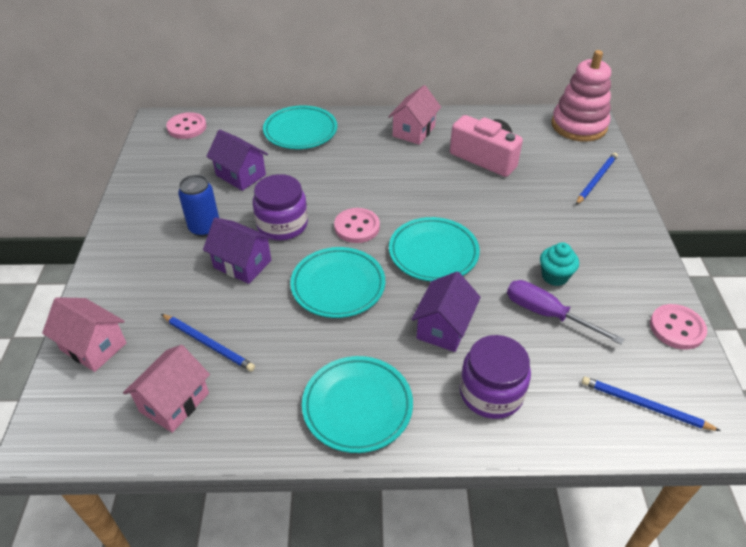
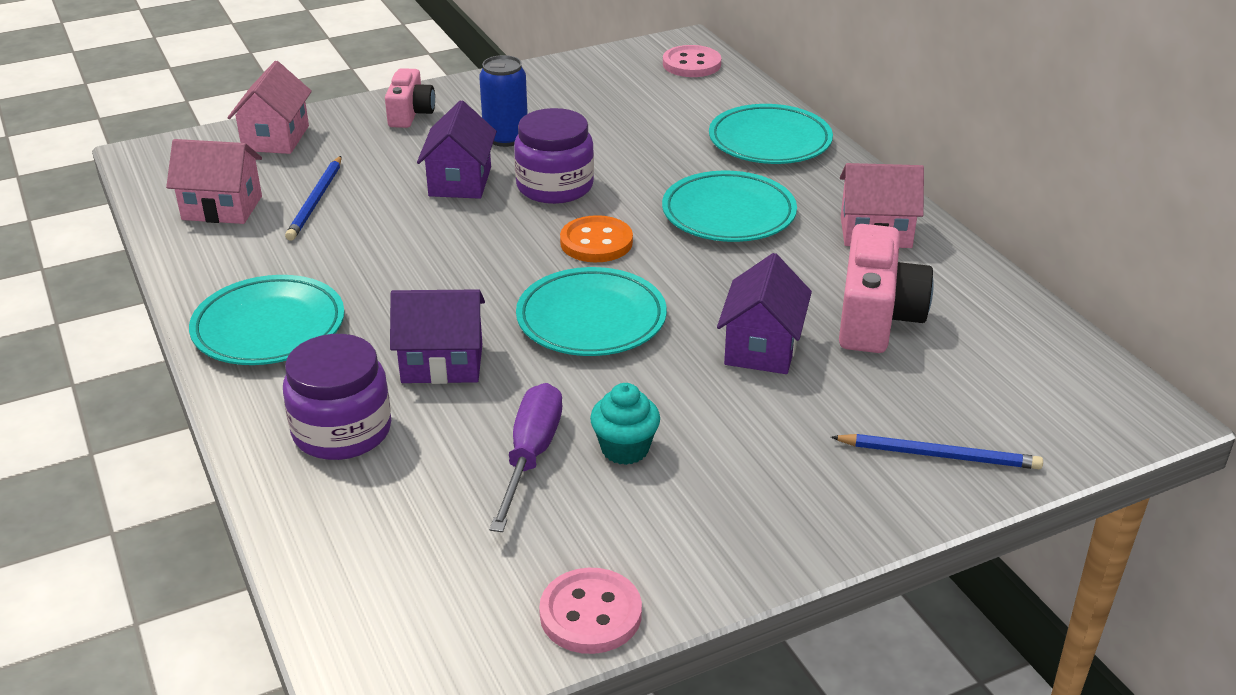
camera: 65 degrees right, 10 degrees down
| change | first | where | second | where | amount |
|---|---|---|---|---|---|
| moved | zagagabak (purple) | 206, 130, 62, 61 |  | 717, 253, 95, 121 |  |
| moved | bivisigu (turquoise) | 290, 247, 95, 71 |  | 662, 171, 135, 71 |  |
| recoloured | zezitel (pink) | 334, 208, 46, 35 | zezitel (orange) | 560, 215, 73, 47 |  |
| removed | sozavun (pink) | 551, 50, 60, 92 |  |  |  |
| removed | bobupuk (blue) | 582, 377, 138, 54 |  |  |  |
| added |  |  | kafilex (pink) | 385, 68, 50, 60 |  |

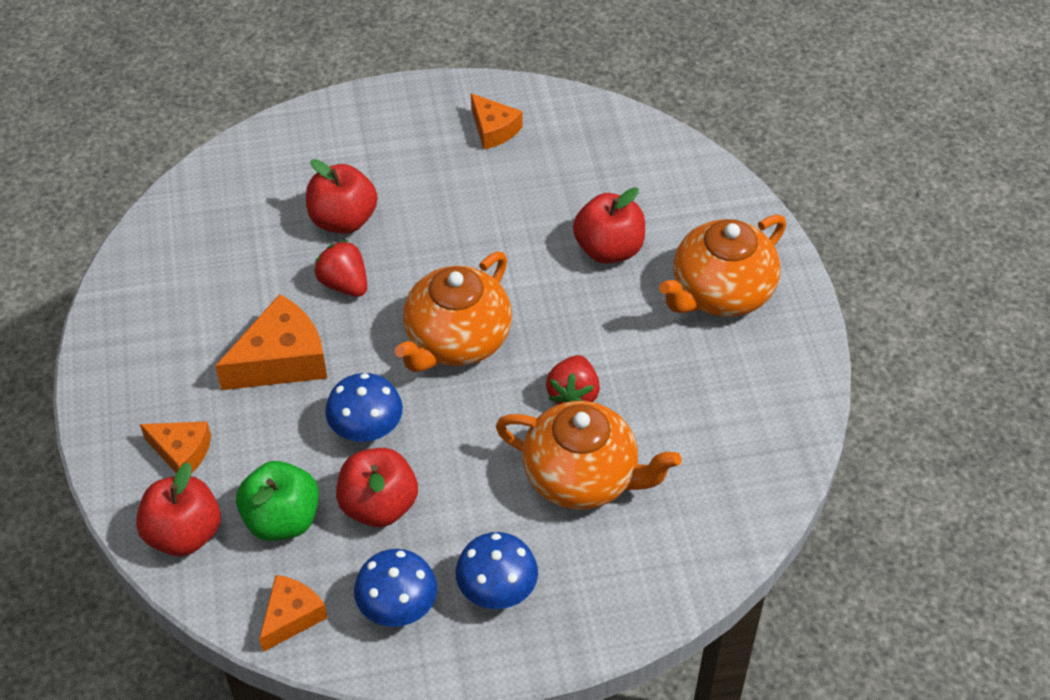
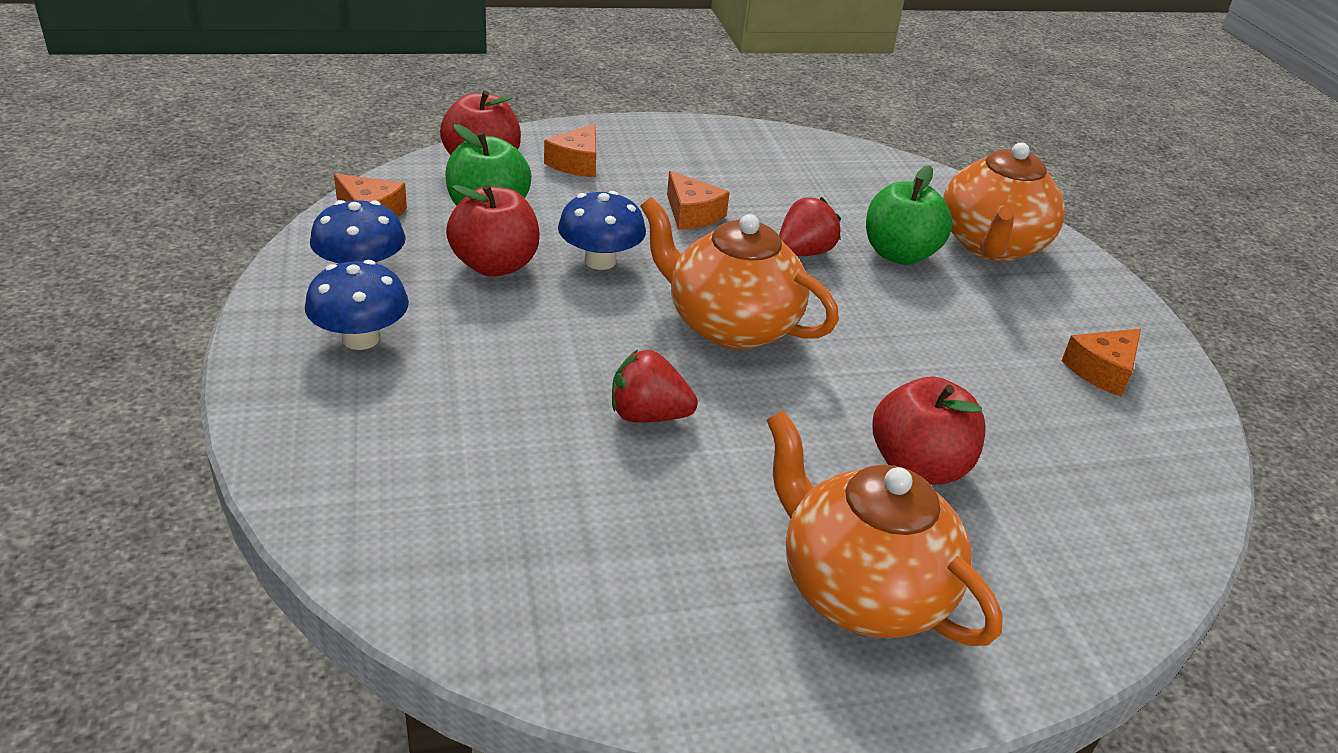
camera: 85 degrees right, 15 degrees down
| change | first | where | second | where | amount |
|---|---|---|---|---|---|
| resized | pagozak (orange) | 215, 294, 112, 96 |  | 667, 171, 63, 59 | x0.61 |
| recoloured | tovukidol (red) | 306, 159, 72, 75 | tovukidol (green) | 866, 165, 87, 100 |  |
| moved | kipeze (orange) | 496, 401, 185, 109 |  | 943, 143, 122, 118 |  |

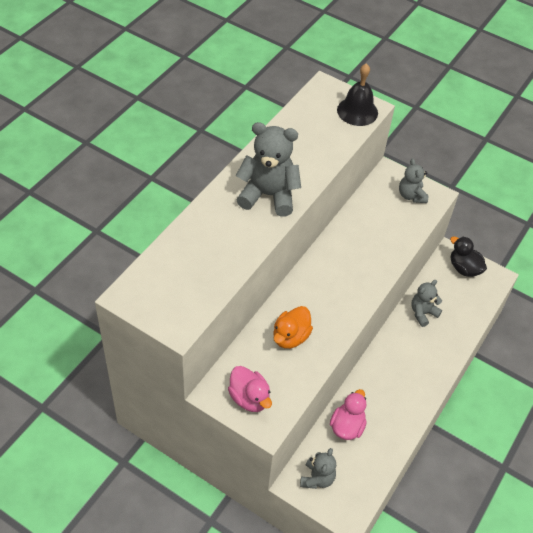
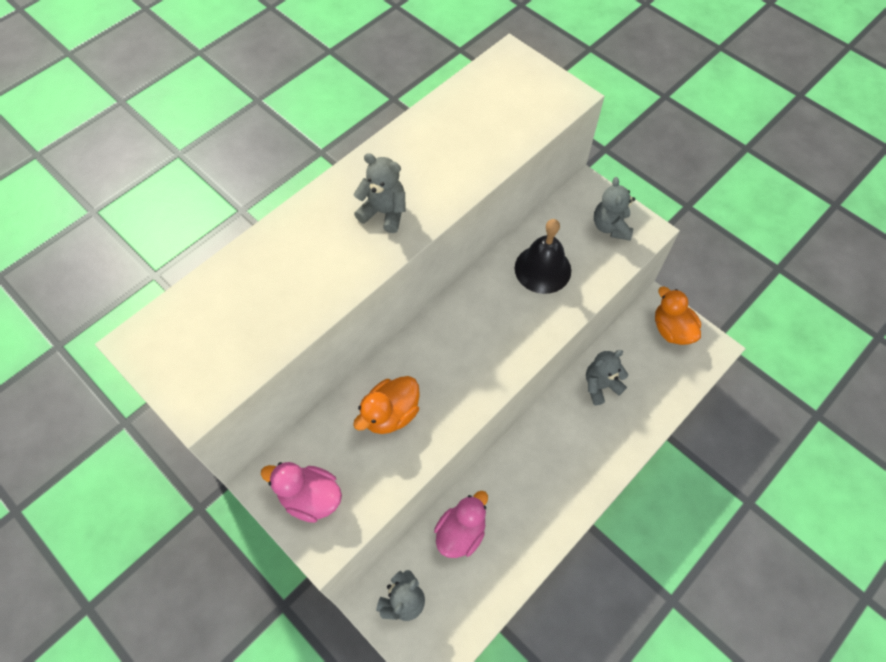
camera: 15 degrees right, 10 degrees up
| change | first | where | second | where | amount |
|---|---|---|---|---|---|
| turned | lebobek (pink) | 228, 366, 44, 46 |  | 261, 462, 81, 61 | 135 degrees clockwise |
| resized | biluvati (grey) | 236, 122, 65, 95 |  | 353, 153, 53, 80 | x0.58 |
| moved | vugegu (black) | 337, 64, 41, 62 |  | 515, 219, 56, 75 |  |
| recoloured | lebobek (black) | 450, 236, 37, 41 | lebobek (orange) | 655, 286, 46, 59 |  |

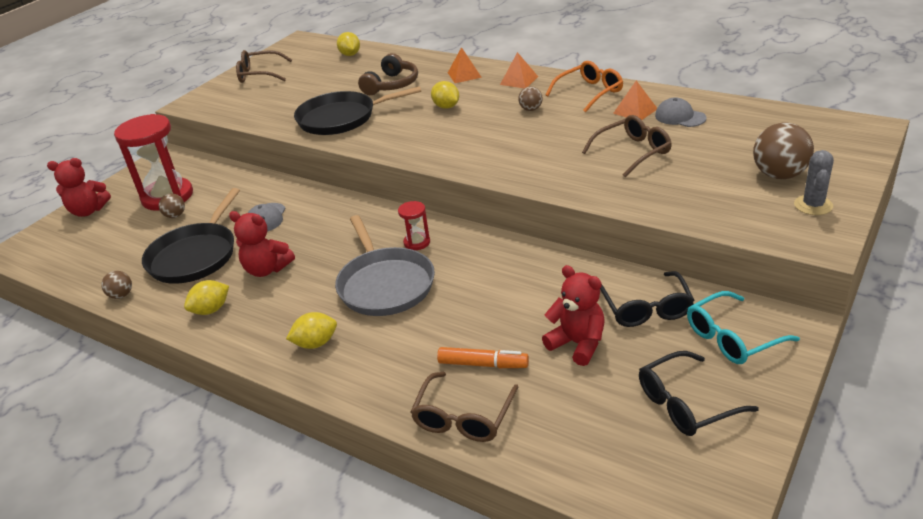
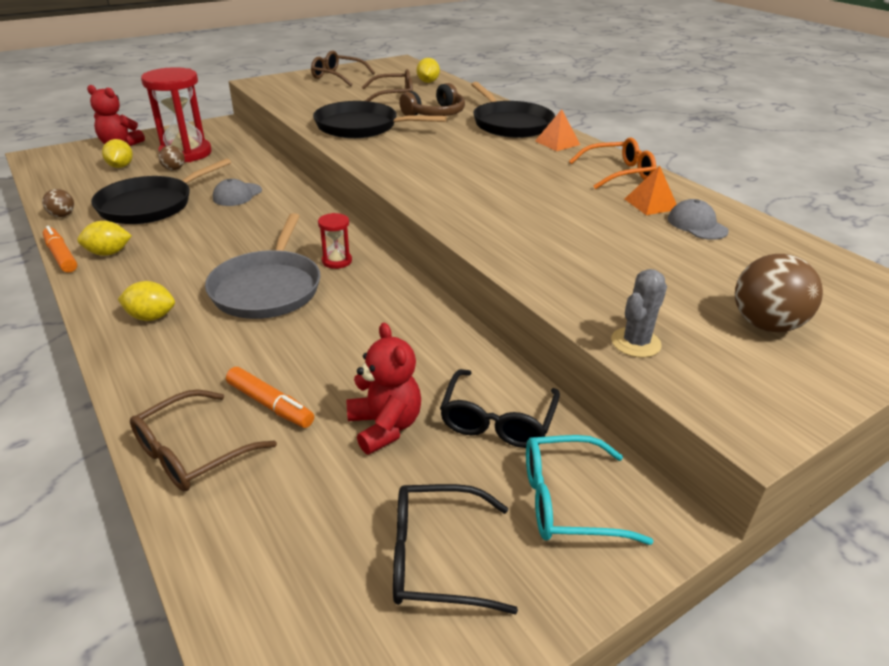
camera: 20 degrees right, 0 degrees up
| change | first | where | second | where | amount |
|---|---|---|---|---|---|
| removed | biluvati (red) | 229, 211, 66, 66 |  |  |  |
| moved | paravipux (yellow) | 431, 81, 28, 28 |  | 102, 139, 31, 29 |  |
| replaced | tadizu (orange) | 448, 47, 34, 36 | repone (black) | 471, 82, 84, 56 |  |
| removed | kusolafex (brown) | 518, 86, 25, 25 |  |  |  |
| moved | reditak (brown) | 582, 115, 90, 62 |  | 361, 69, 52, 32 |  |
| moved | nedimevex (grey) | 794, 150, 40, 65 |  | 611, 269, 56, 89 |  |
| added |  |  | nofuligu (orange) | 42, 226, 35, 47 |  |

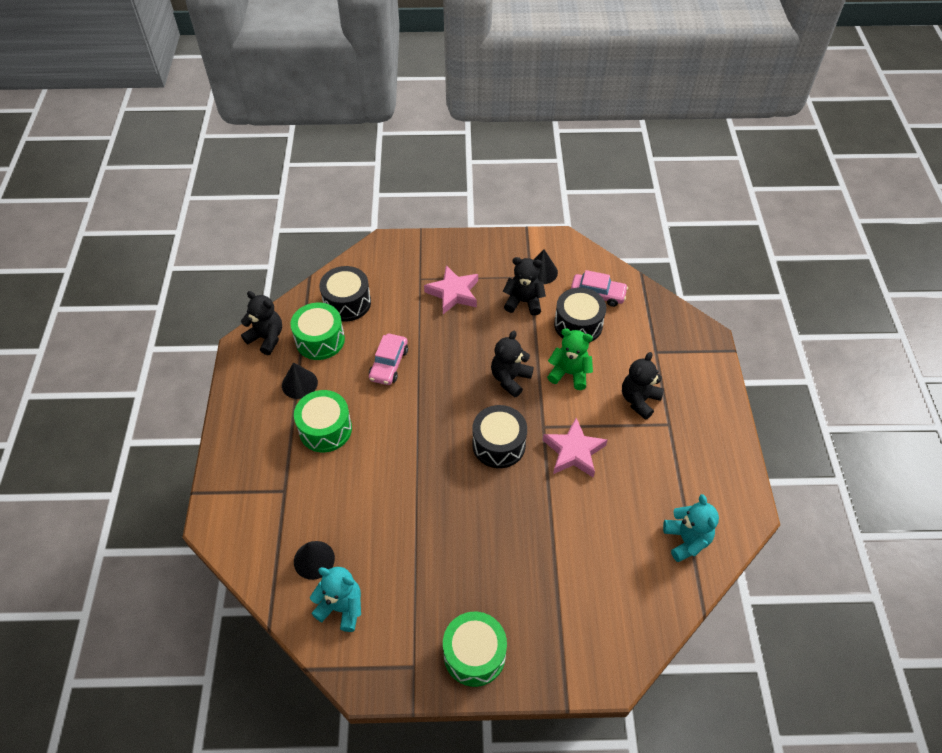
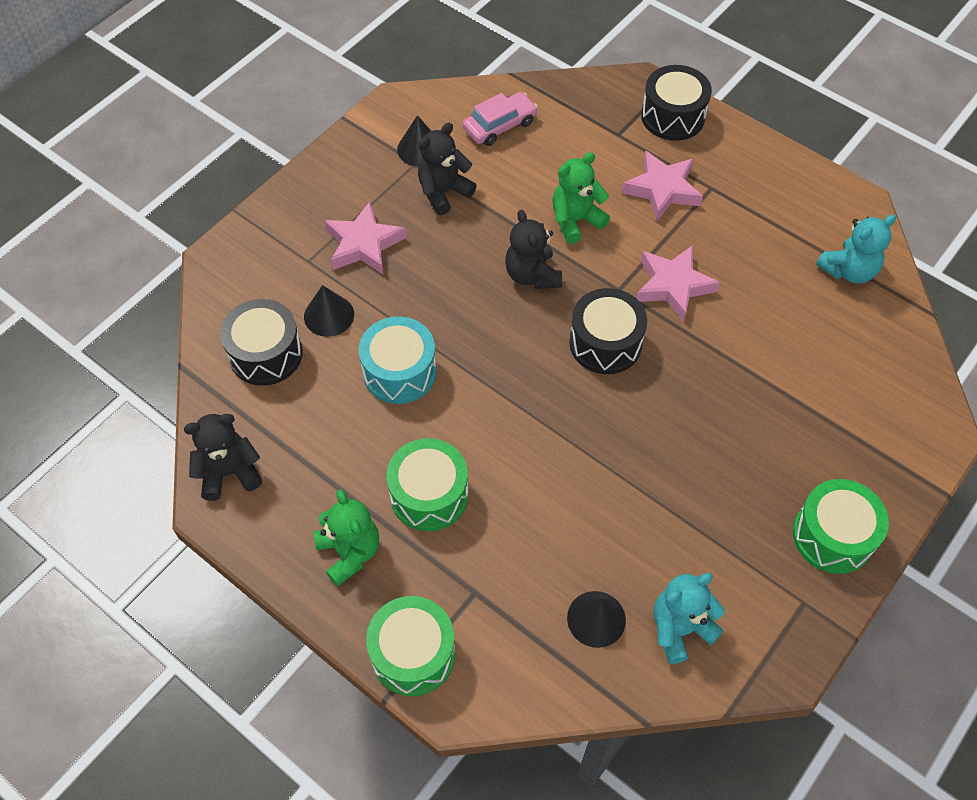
camera: 50 degrees left, 5 degrees up
| change | first | where | second | where | amount |
|---|---|---|---|---|---|
| moved | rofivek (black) | 282, 362, 36, 37 |  | 304, 285, 50, 52 |  |
| moved | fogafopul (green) | 290, 303, 55, 57 |  | 366, 596, 90, 100 |  |
| replaced | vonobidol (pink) | 369, 334, 39, 51 | fogafopul (turquoise) | 359, 316, 78, 88 |  |
| moved | fogafopul (black) | 554, 287, 52, 56 |  | 641, 65, 71, 76 |  |
| replaced | biluvati (black) | 622, 352, 42, 68 | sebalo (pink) | 622, 151, 81, 70 |  |
| turned | biluvati (turquoise) | 663, 494, 56, 68 |  | 816, 214, 80, 69 | 120 degrees clockwise |
| added |  |  | biluvati (green) | 314, 489, 65, 98 |  |

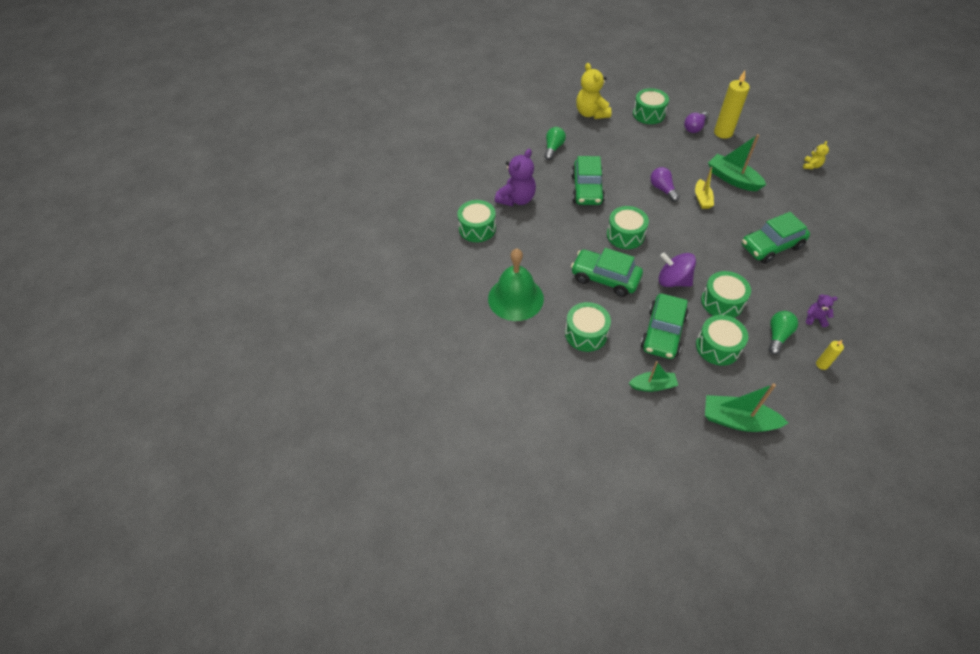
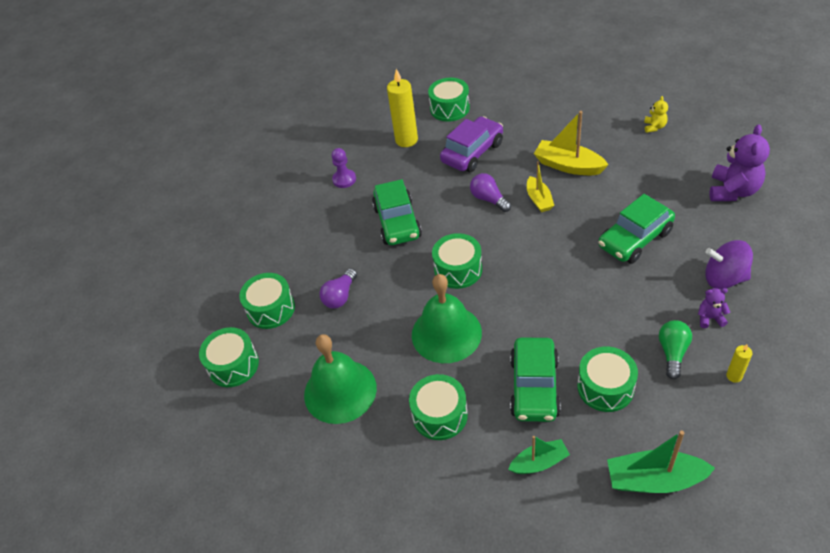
camera: 10 degrees left, 5 degrees down
| change | first | where | second | where | amount |
|---|---|---|---|---|---|
| moved | biluvati (purple) | 495, 149, 41, 57 |  | 709, 124, 61, 77 |  |
| replaced | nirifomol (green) | 544, 127, 22, 33 | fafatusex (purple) | 331, 148, 25, 40 |  |
| replaced | vonobidol (green) | 571, 248, 72, 49 | vugegu (green) | 412, 274, 70, 89 |  |
| removed | biluvati (yellow) | 576, 63, 36, 56 |  |  |  |
| moved | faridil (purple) | 658, 253, 38, 34 |  | 705, 240, 48, 49 |  |
| moved | nirifomol (purple) | 684, 112, 25, 21 |  | 320, 268, 37, 41 |  |
| moved | fogafopul (green) | 701, 271, 50, 47 |  | 199, 327, 60, 60 |  |
| recoloured | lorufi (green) | 708, 134, 58, 57 | lorufi (yellow) | 534, 111, 75, 64 |  |
| moved | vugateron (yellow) | 714, 71, 36, 68 |  | 387, 69, 31, 78 |  |
| added |  |  | vonobidol (purple) | 440, 116, 63, 56 |  |

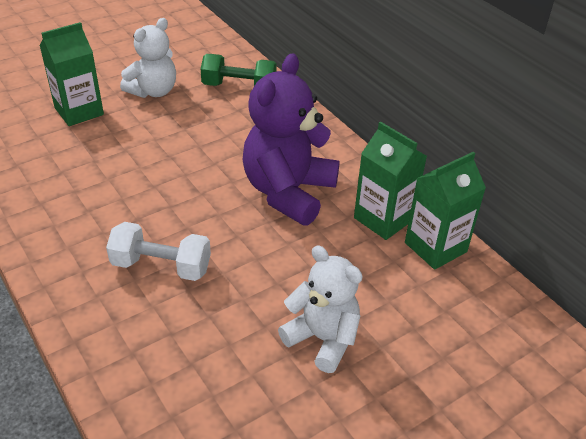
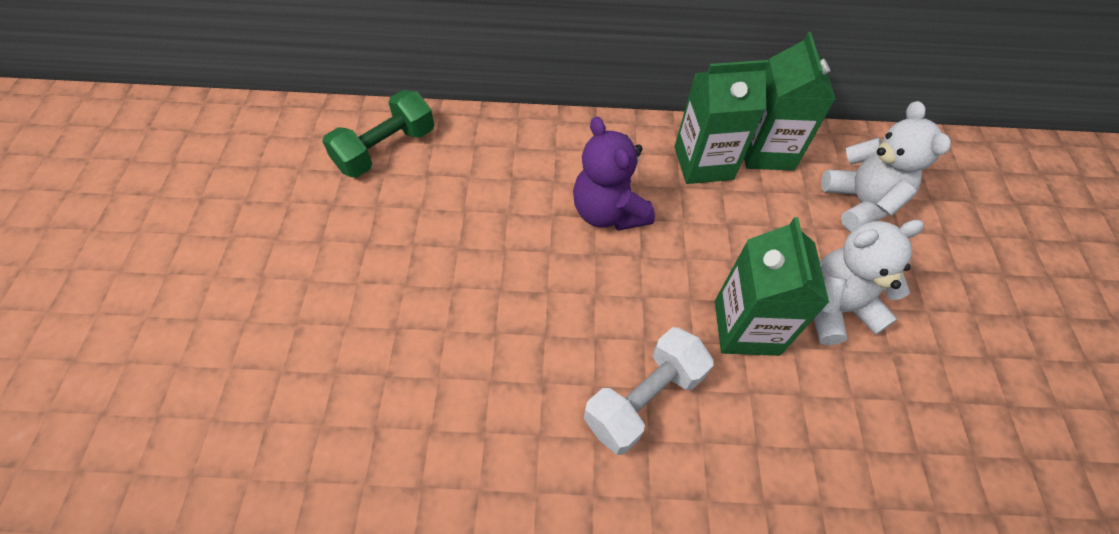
camera: 55 degrees left, 15 degrees up
| change | first | where | second | where | amount |
|---|---|---|---|---|---|
| moved | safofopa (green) | 40, 22, 64, 104 |  | 715, 217, 114, 139 |  |
| moved | biluvati (white) | 120, 18, 56, 80 |  | 821, 101, 130, 131 |  |
| resized | biluvati (purple) | 243, 53, 97, 173 |  | 573, 117, 82, 114 | x0.65 |

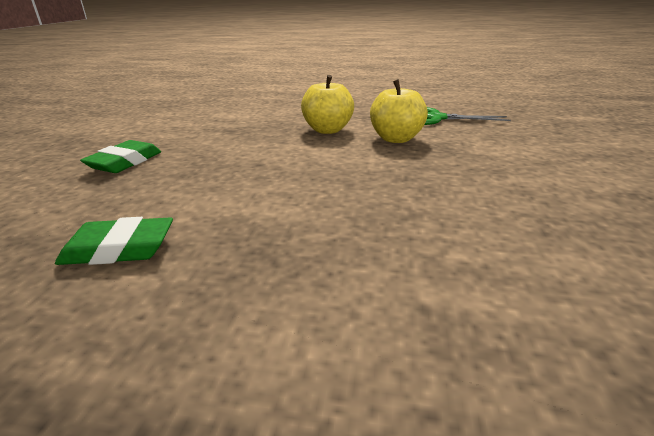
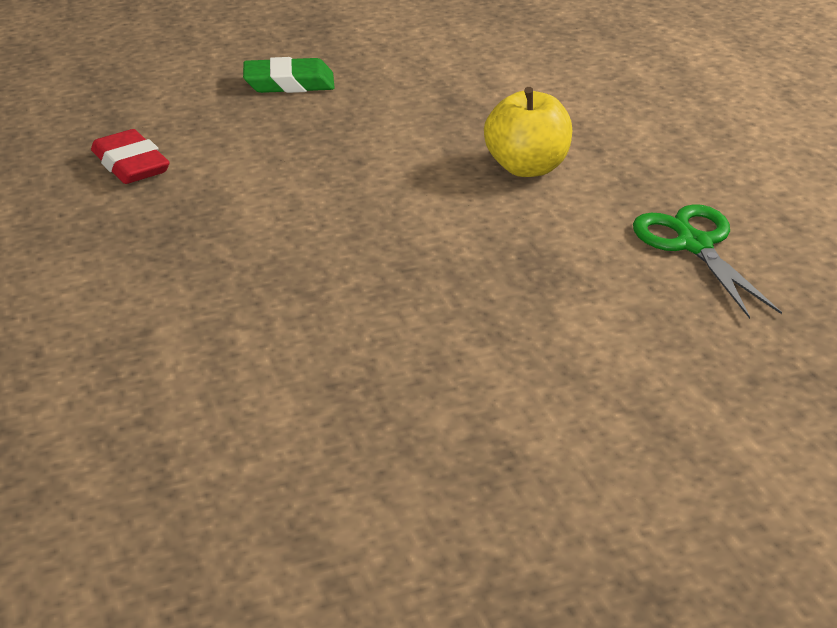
camera: 60 degrees right, 5 degrees up
| change | first | where | second | where | amount |
|---|---|---|---|---|---|
| recoloured | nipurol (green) | 55, 217, 118, 48 | nipurol (red) | 91, 129, 79, 55 |  |
| removed | tovukidol (yellow) | 370, 79, 58, 64 |  |  |  |

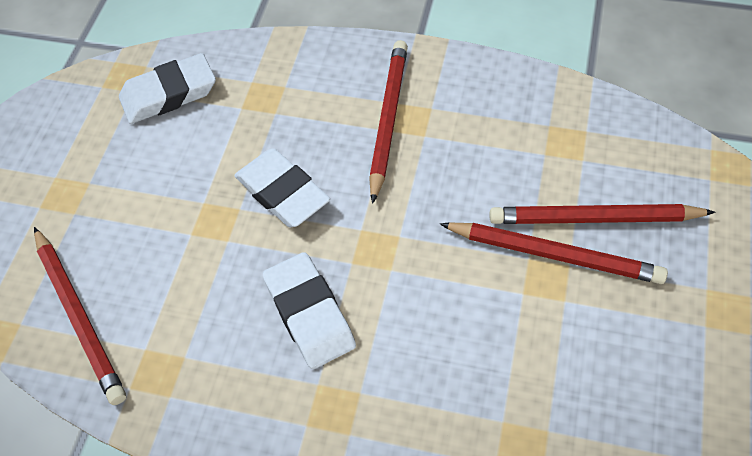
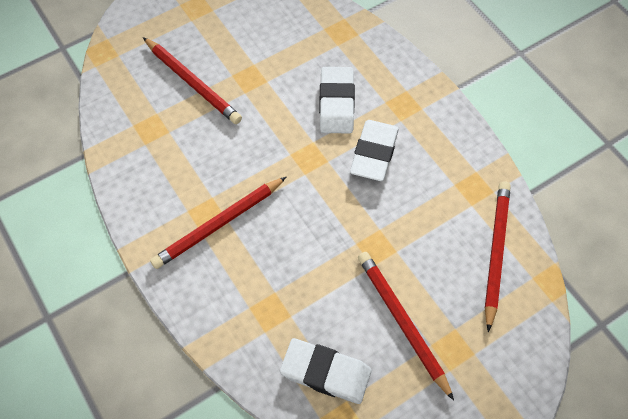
camera: 140 degrees left, 5 degrees up
| change | first | where | second | where | amount |
|---|---|---|---|---|---|
| moved | nipurol (white) | 234, 148, 96, 79 |  | 319, 67, 36, 67 |  |
| moved | bobupuk (red) | 440, 223, 228, 61 |  | 358, 252, 96, 149 |  |

